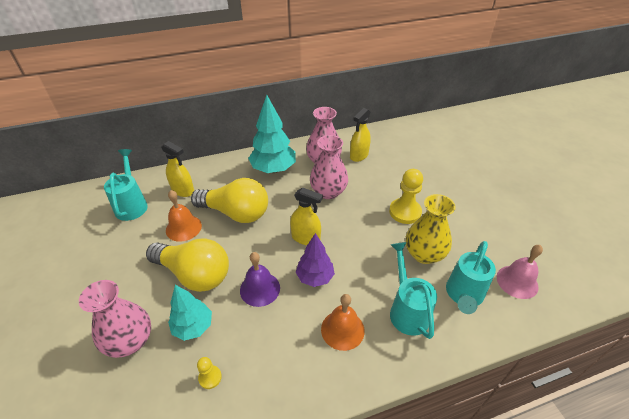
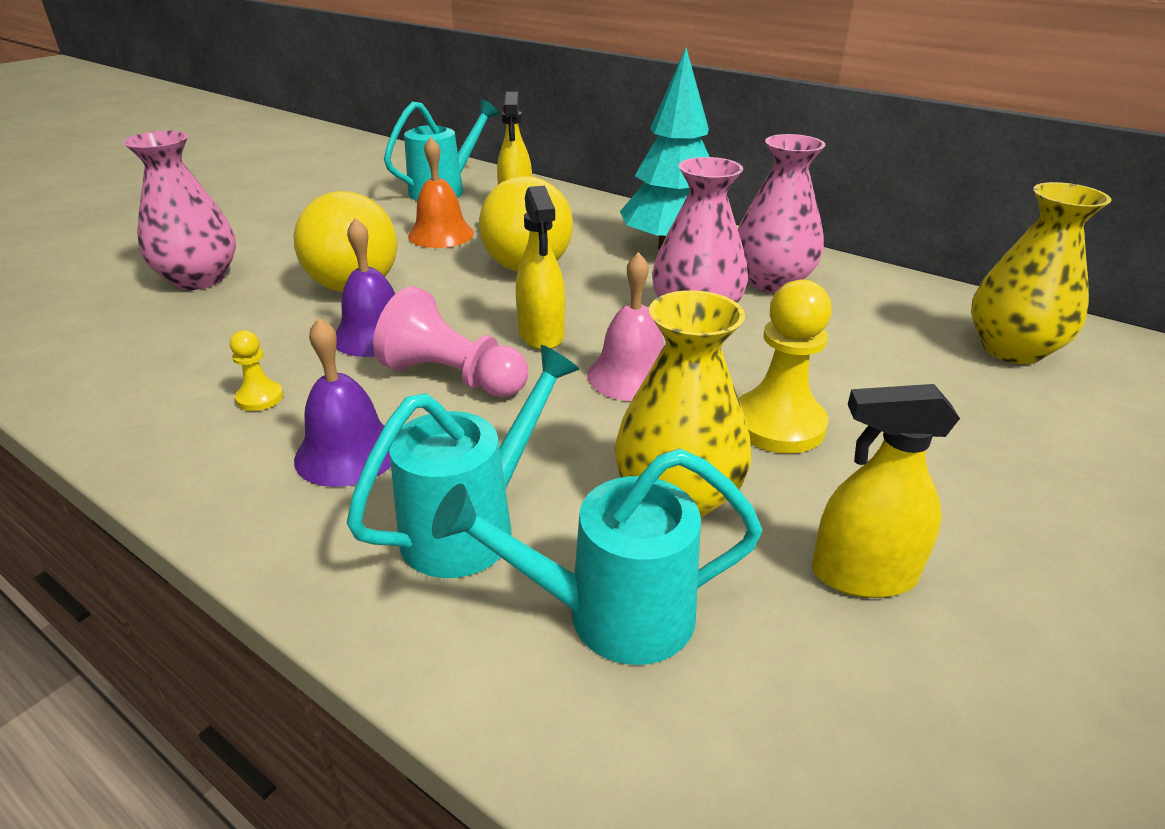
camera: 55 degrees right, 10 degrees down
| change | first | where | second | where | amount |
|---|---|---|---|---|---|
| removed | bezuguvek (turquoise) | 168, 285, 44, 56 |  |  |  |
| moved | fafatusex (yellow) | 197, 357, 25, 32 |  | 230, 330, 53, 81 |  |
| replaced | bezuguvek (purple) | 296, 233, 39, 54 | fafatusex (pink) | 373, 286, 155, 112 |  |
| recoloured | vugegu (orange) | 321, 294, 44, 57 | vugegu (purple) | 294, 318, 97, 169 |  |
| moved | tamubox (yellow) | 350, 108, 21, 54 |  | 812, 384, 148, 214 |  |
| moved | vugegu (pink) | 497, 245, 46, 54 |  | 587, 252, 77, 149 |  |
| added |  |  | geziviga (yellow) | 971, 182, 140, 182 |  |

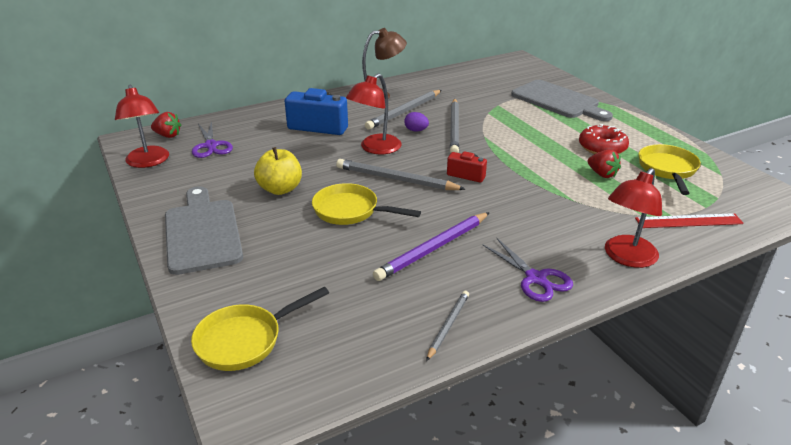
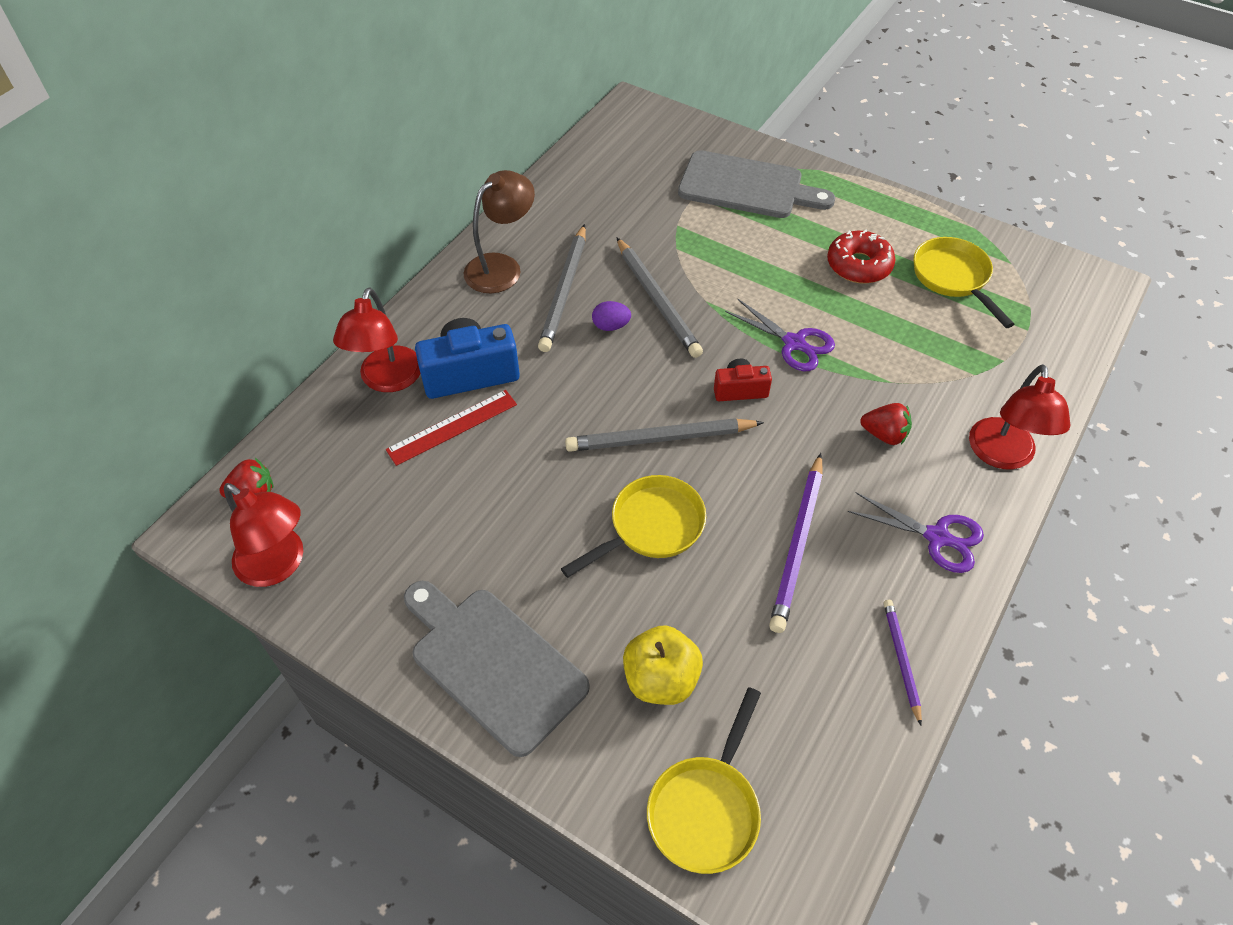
camera: 30 degrees left, 20 degrees up
| change | first | where | second | where | amount |
|---|---|---|---|---|---|
| moved | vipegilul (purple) | 192, 121, 41, 37 |  | 725, 299, 110, 72 |  |
| moved | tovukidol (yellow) | 254, 147, 48, 48 |  | 623, 625, 80, 80 |  |
| turned | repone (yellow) | 312, 183, 109, 42 |  | 561, 475, 145, 103 | 150 degrees clockwise |
| moved | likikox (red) | 346, 73, 55, 81 |  | 333, 287, 87, 105 |  |
| recoloured | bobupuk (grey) | 426, 291, 43, 70 | bobupuk (purple) | 884, 600, 38, 126 |  |
| moved | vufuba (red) | 588, 149, 33, 29 |  | 860, 403, 52, 42 |  |
| moved | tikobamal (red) | 635, 213, 109, 15 |  | 386, 390, 131, 76 |  |

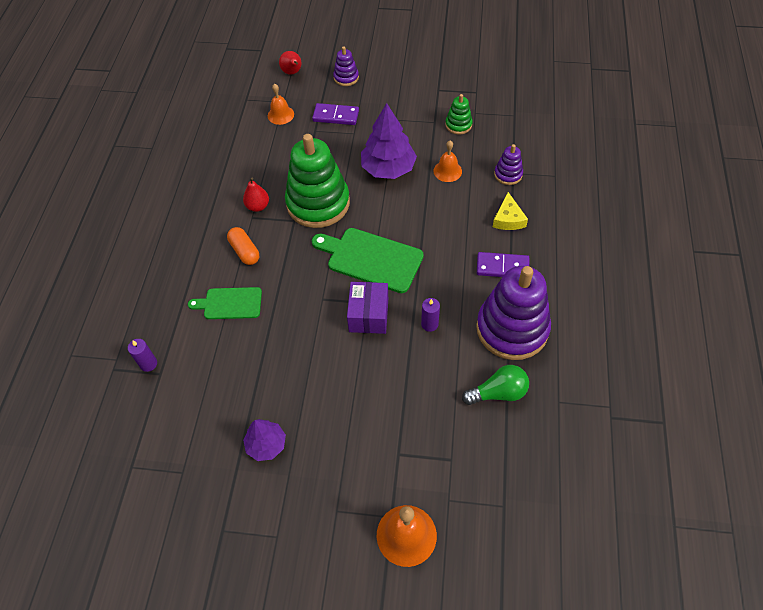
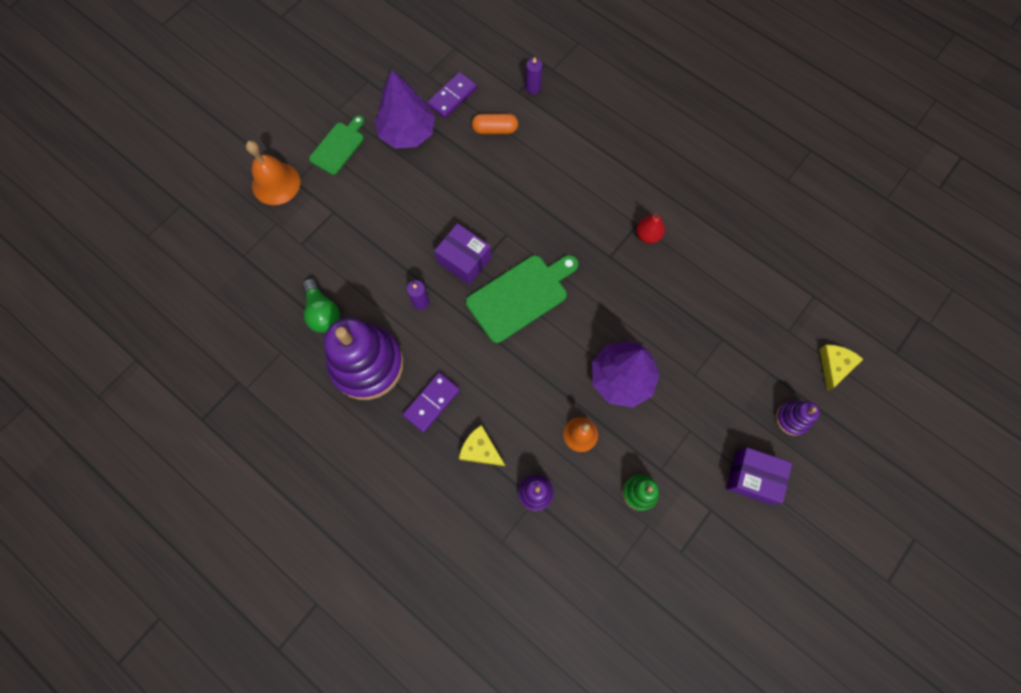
camera: 120 degrees right, 15 degrees up
| change | first | where | second | where | amount |
|---|---|---|---|---|---|
| moved | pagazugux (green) | 188, 287, 74, 32 |  | 309, 116, 55, 59 |  |
| moved | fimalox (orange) | 227, 227, 32, 38 |  | 472, 114, 46, 20 |  |
| resized | bezuguvek (purple) | 243, 419, 43, 42 |  | 375, 70, 60, 78 | x1.68 |
| removed | vugegu (orange) | 268, 84, 26, 41 |  |  |  |
| replaced | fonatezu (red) | 279, 51, 22, 24 | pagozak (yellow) | 820, 345, 43, 46 |  |
| removed | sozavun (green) | 285, 134, 65, 94 |  |  |  |
| moved | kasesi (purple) | 312, 103, 47, 22 |  | 427, 72, 50, 46 |  |
| turned | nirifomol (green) | 462, 365, 67, 40 |  | 302, 279, 38, 54 | 45 degrees counterclockwise |
| added |  |  | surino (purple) | 727, 447, 65, 58 |  |

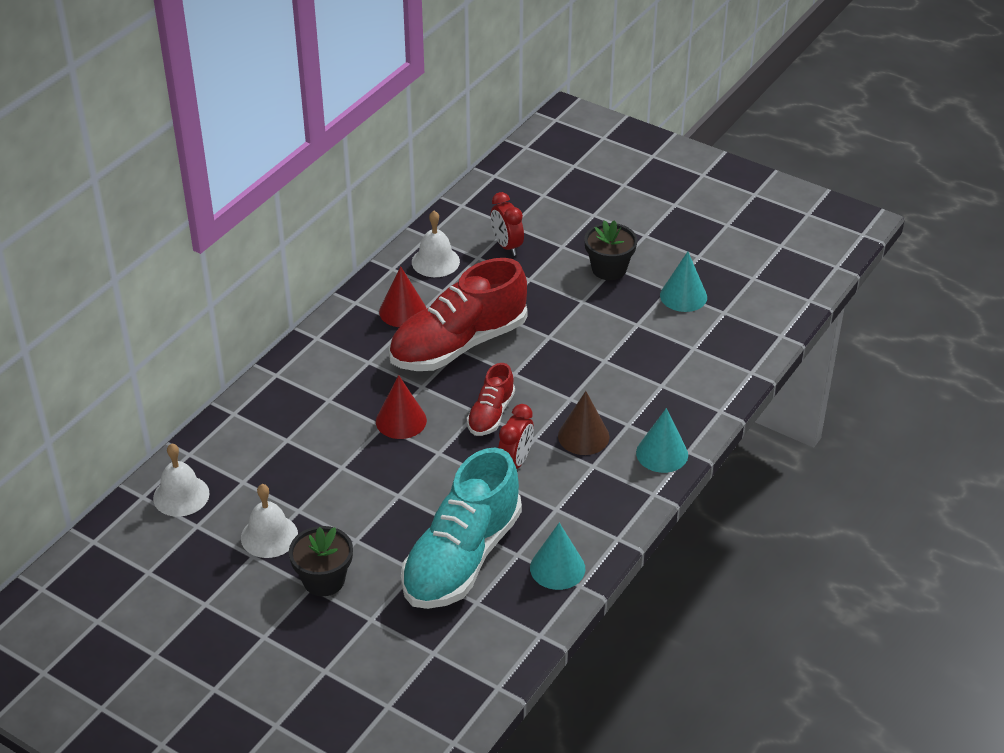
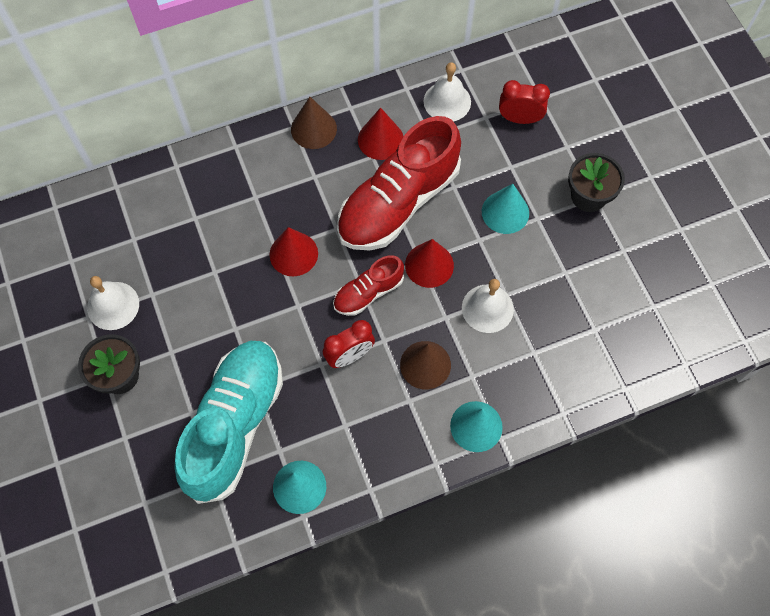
camera: 35 degrees right, 25 degrees up
| change | first | where | second | where | amount |
|---|---|---|---|---|---|
| moved | vugegu (white) | 153, 443, 57, 74 |  | 462, 279, 52, 54 |  |
| turned | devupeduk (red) | 389, 258, 138, 113 |  | 337, 116, 124, 134 | 45 degrees counterclockwise |
| turned | devupeduk (turquoise) | 401, 447, 121, 162 |  | 174, 341, 109, 163 | 135 degrees clockwise |
| turned | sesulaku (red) | 491, 192, 33, 64 |  | 499, 80, 51, 44 | 90 degrees clockwise |
| moved | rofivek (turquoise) | 660, 252, 47, 60 |  | 482, 184, 47, 50 |  |
| added |  |  | rofivek (brown) | 291, 97, 46, 52 |  |
| added |  |  | rofivek (red) | 405, 239, 49, 49 |  |

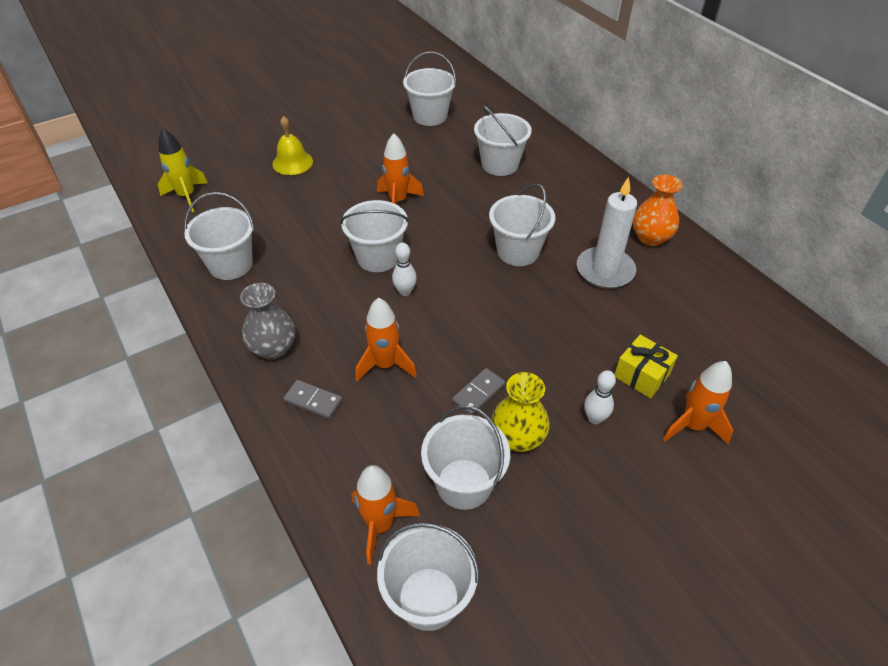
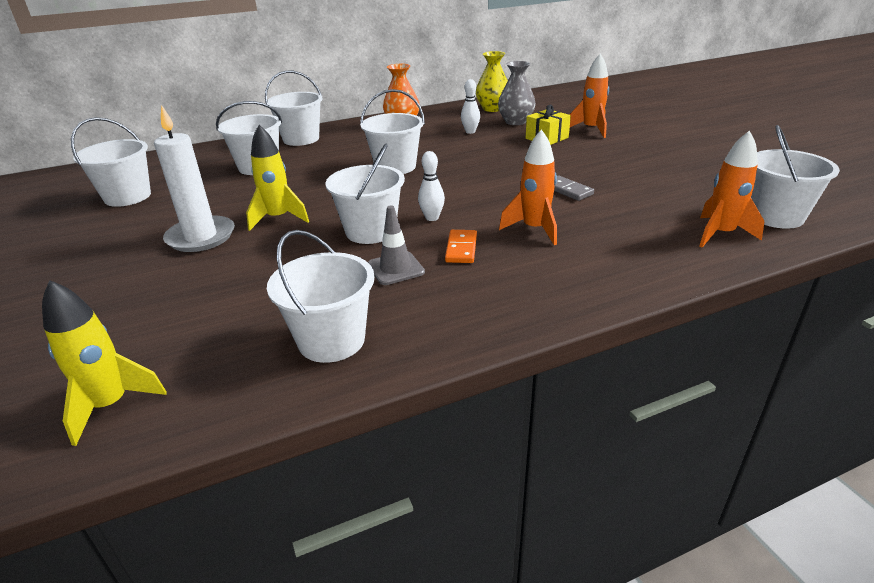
camera: 80 degrees left, 15 degrees down
| change | first | where | second | where | amount |
|---|---|---|---|---|---|
| moved | geziviga (grey) | 240, 283, 55, 77 |  | 498, 61, 38, 64 |  |
| removed | vugegu (yellow) | 272, 116, 41, 59 |  |  |  |
| removed | kasesi (grey) | 283, 380, 59, 39 |  |  |  |
| recoloured | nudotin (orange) | 377, 133, 47, 72 | nudotin (yellow) | 246, 125, 63, 106 |  |
| moved | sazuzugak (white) | 421, 405, 89, 105 |  | 265, 71, 57, 75 |  |
| moved | geziviga (yellow) | 491, 372, 59, 80 |  | 476, 51, 32, 61 |  |
| moved | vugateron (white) | 577, 177, 60, 112 |  | 154, 105, 81, 147 |  |
| moved | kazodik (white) | 584, 370, 32, 54 |  | 461, 79, 19, 55 |  |
| added |  |  | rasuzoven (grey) | 368, 205, 57, 80 |  |
| added |  |  | kasesi (orange) | 445, 230, 32, 33 |  |

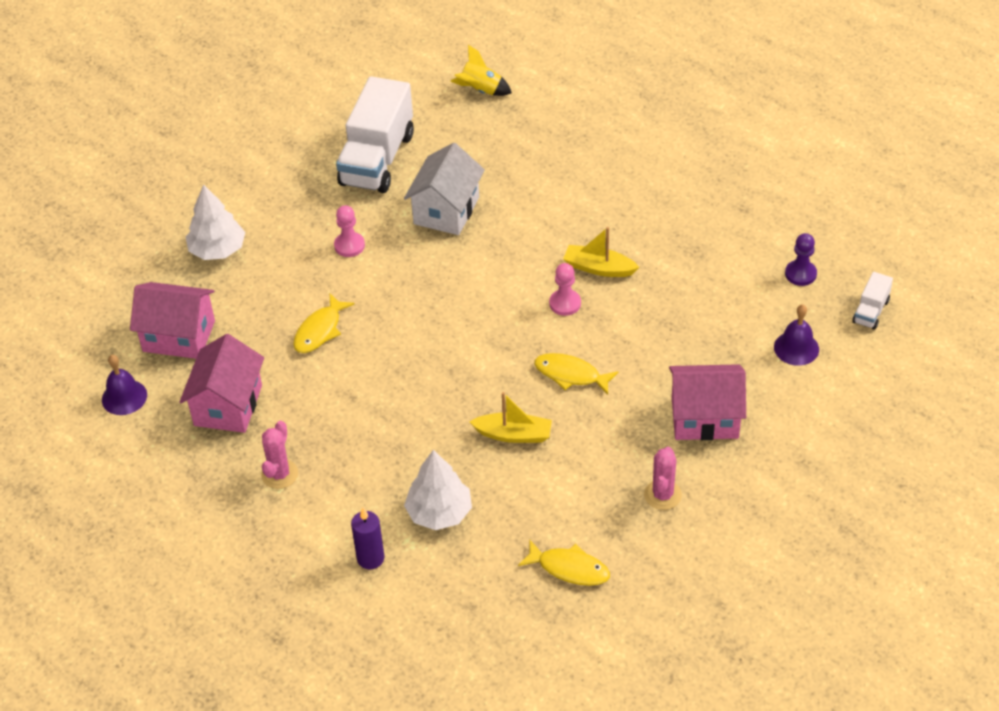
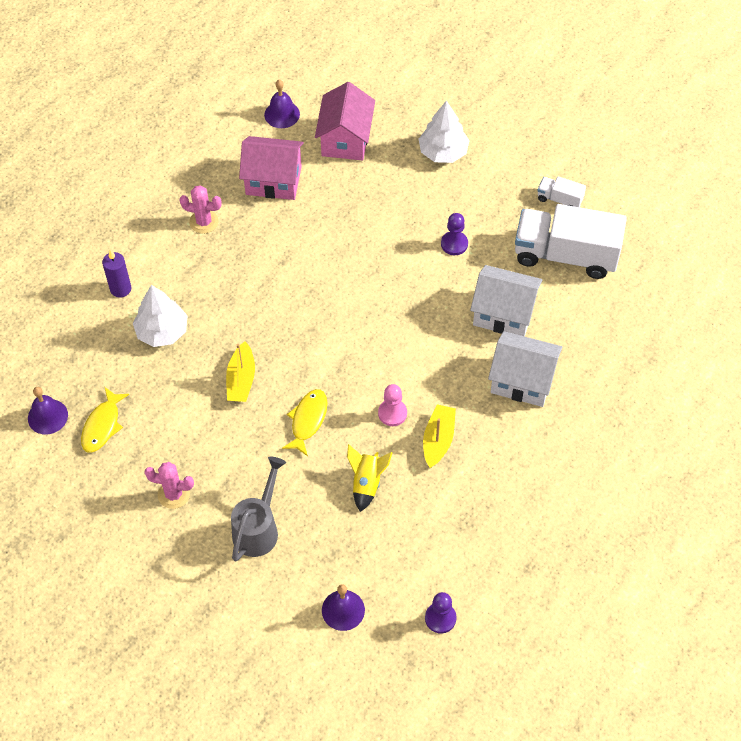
camera: 85 degrees right, 10 degrees up
| change | first | where | second | where | amount |
|---|---|---|---|---|---|
| removed | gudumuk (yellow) | 293, 294, 61, 59 |  |  |  |
| recoloured | fafatusex (pink) | 334, 205, 31, 52 | fafatusex (purple) | 441, 213, 27, 42 |  |
| moved | nudotin (yellow) | 450, 45, 62, 51 |  | 347, 444, 46, 68 |  |
| replaced | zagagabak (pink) | 669, 364, 77, 76 | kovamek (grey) | 231, 457, 55, 104 |  |
| moved | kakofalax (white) | 852, 272, 41, 58 |  | 537, 176, 49, 31 |  |
| added |  |  | vugegu (purple) | 28, 387, 40, 48 |  |
| added |  |  | zagagabak (white) | 488, 331, 74, 76 |  |

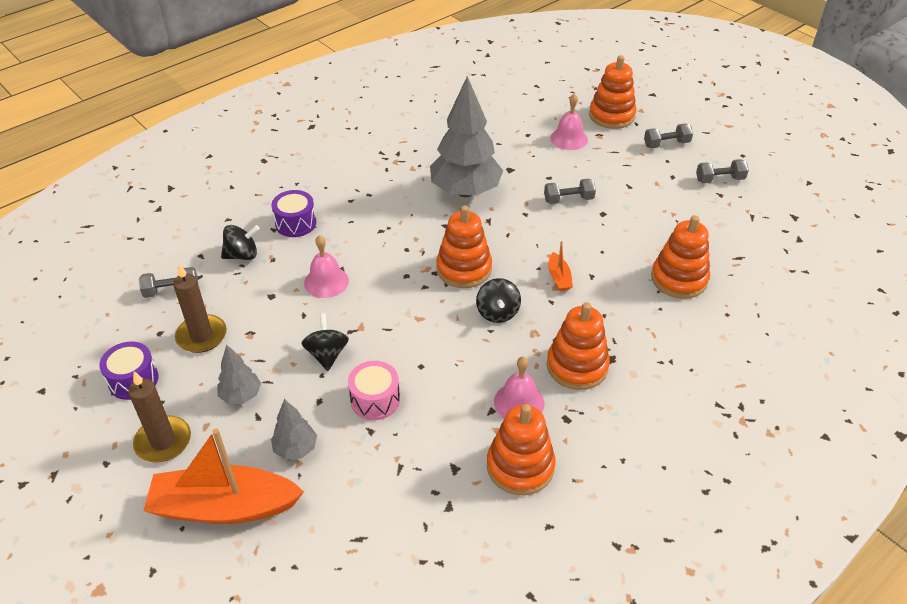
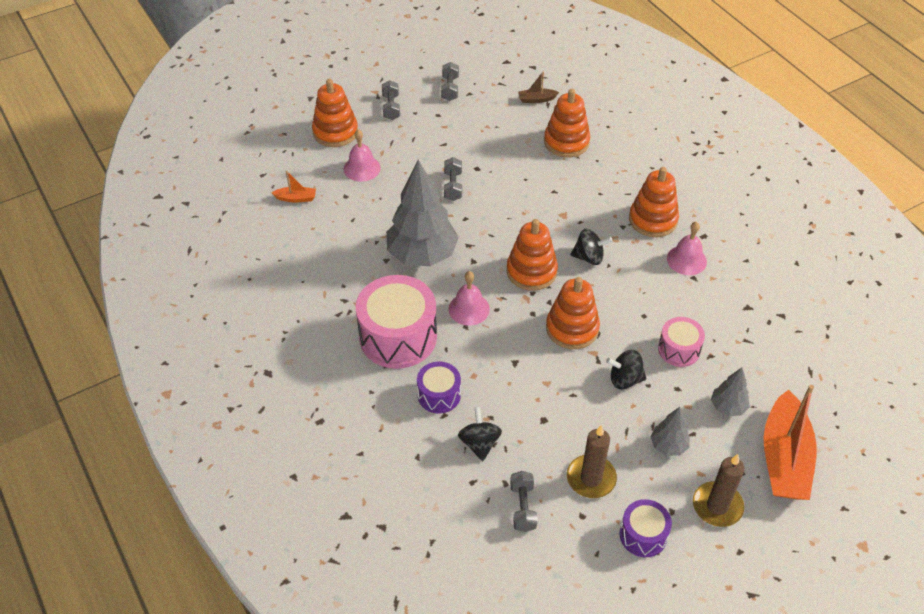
camera: 80 degrees left, 5 degrees up
| change | first | where | second | where | amount |
|---|---|---|---|---|---|
| moved | vugegu (pink) | 304, 235, 45, 63 |  | 448, 271, 42, 55 |  |
| moved | sozavun (orange) | 487, 404, 69, 92 |  | 546, 277, 54, 72 |  |
| moved | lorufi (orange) | 548, 241, 25, 50 |  | 271, 171, 45, 31 |  |
| added |  |  | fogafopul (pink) | 356, 275, 81, 94 |  |
| added |  |  | lorufi (brown) | 518, 71, 41, 32 |  |

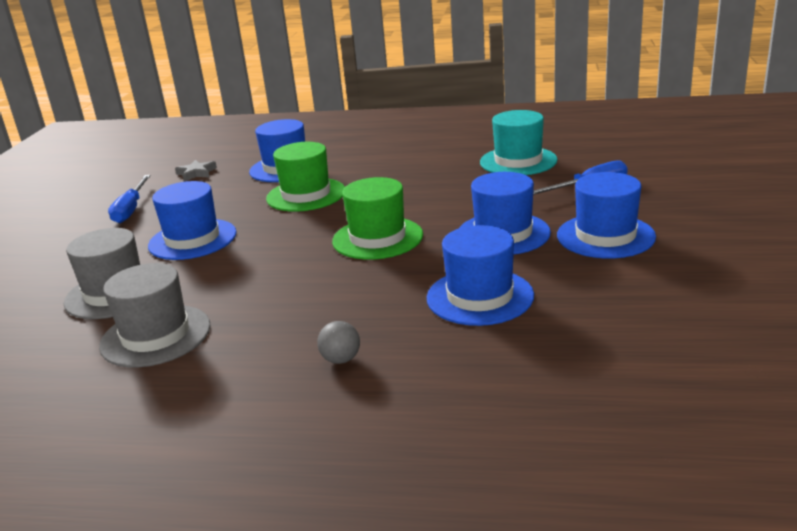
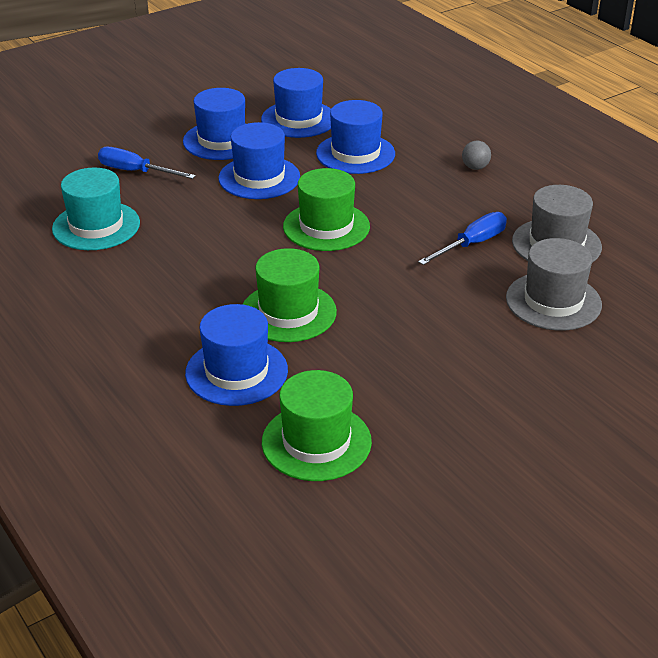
camera: 135 degrees left, 10 degrees up
| change | first | where | second | where | amount |
|---|---|---|---|---|---|
| moved | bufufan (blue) | 108, 175, 43, 48 |  | 418, 212, 89, 53 |  |
| moved | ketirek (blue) | 148, 181, 89, 79 |  | 261, 68, 70, 70 |  |
| replaced | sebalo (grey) | 175, 160, 42, 21 | ketirek (green) | 262, 370, 110, 111 |  |

